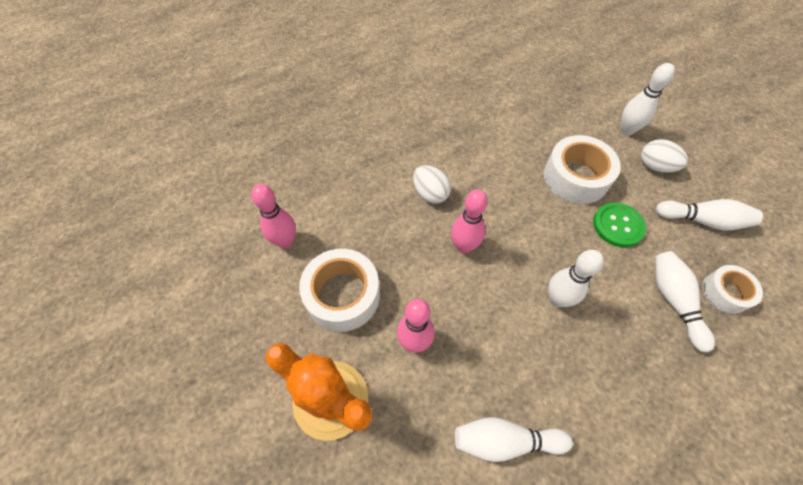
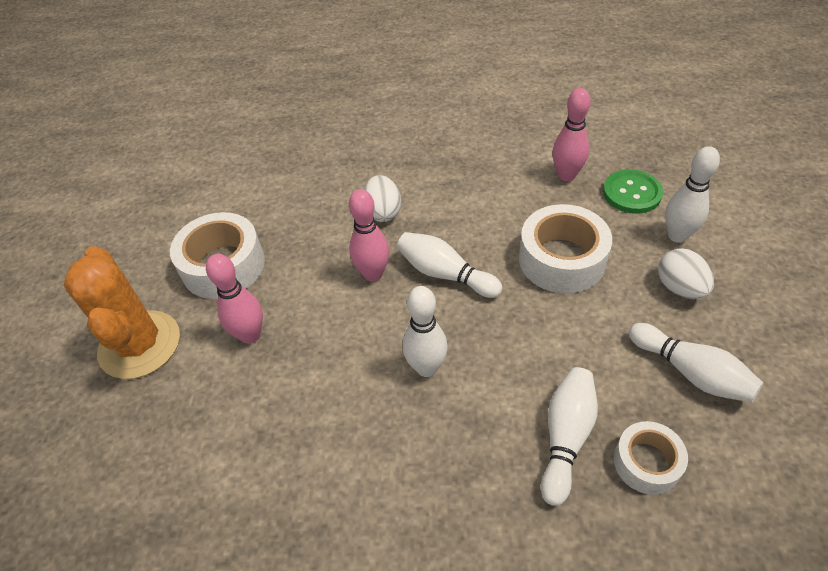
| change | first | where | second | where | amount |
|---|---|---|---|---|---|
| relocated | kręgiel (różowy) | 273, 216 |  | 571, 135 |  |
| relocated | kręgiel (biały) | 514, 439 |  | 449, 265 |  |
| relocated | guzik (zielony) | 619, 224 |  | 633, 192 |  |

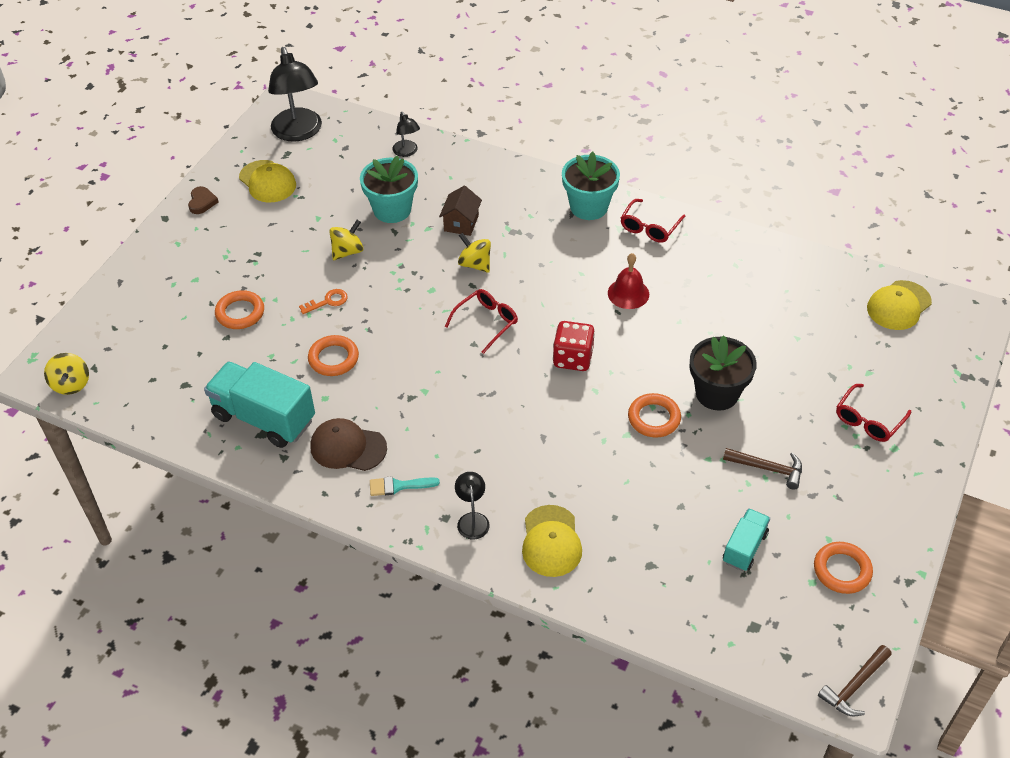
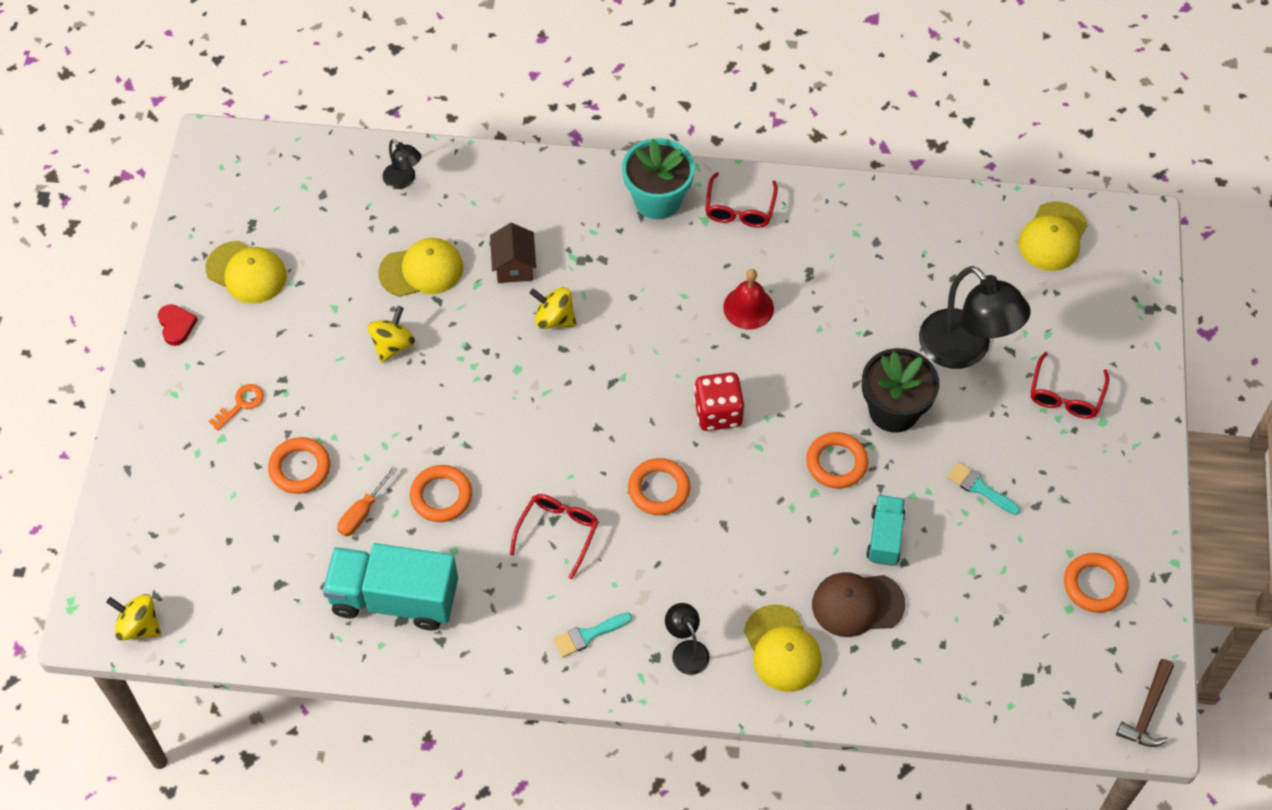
| change | first | where | second | where | amount |
|---|---|---|---|---|---|
| spun | bączek (żółty) | 66, 374 |  | 133, 617 | 150 degrees clockwise |
| colour | serce (brązowy) | 203, 200 | serce (czerwony) | 178, 325 |  |
| relocated | lampka (czarny) | 295, 94 |  | 974, 317 |  |
| relocated | klucz (pomarańczowy) | 323, 301 |  | 236, 407 |  |
| relocated | czapka (brązowy) | 348, 444 |  | 858, 604 |  |
| exchanged | doniczka (turkusowy) | 389, 189 | czapka (żółty) | 420, 267 |  |
| relocated | okulary (czerwony) | 481, 321 |  | 554, 536 |  |
| exchanged | młotek (brązowy) | 762, 469 | pędzel (turkusowy) | 983, 488 |  |
| relocated | ciężarówka (turkusowy) | 746, 539 |  | 885, 530 |  |
| appeared |  |  | śrubokręt (pomarańczowy) | 367, 501 |  |
| appeared |  |  | pierścień (pomarańczowy) | 659, 486 |  |

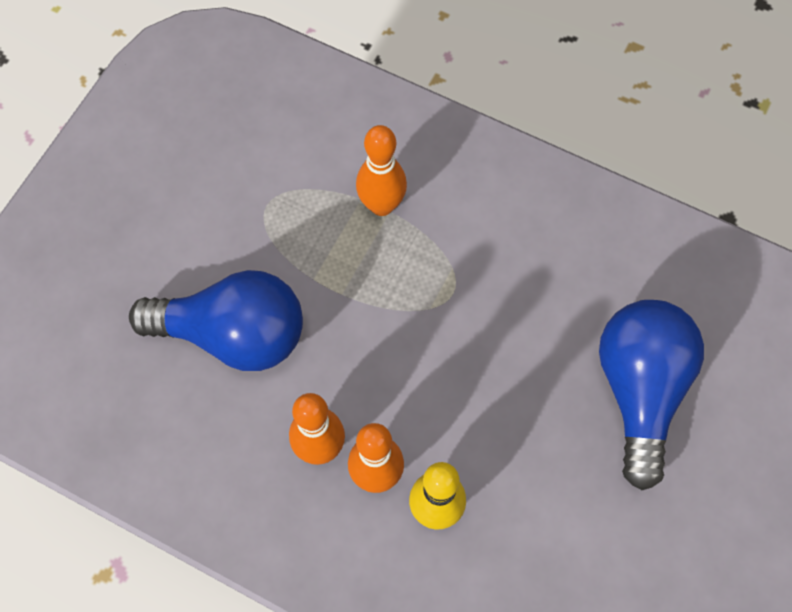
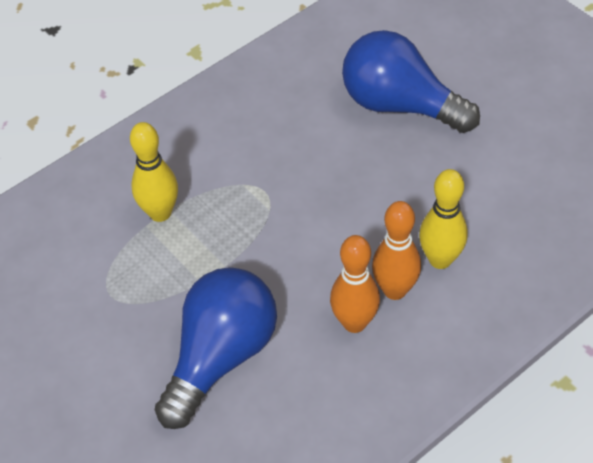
| change | first | where | second | where | amount |
|---|---|---|---|---|---|
| colour | kręgiel (pomarańczowy) | 381, 170 | kręgiel (żółty) | 154, 172 |  |

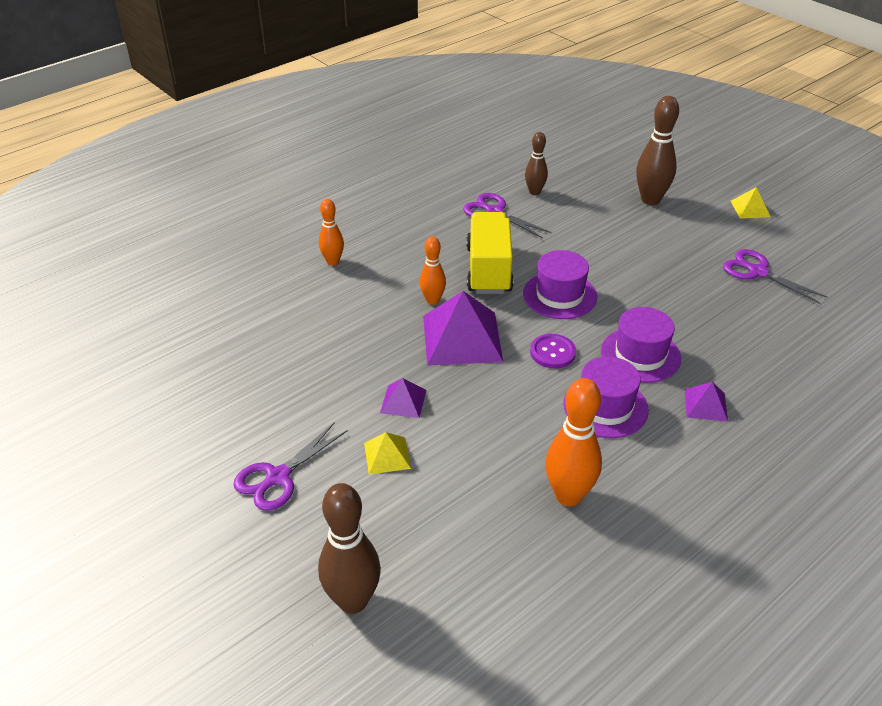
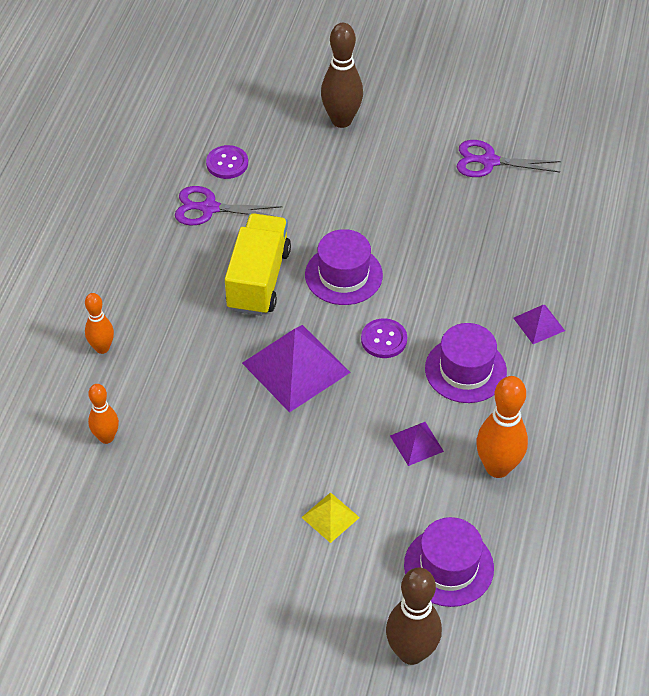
| change | first | where | second | where | amount |
|---|---|---|---|---|---|
| missing | nożyczki (fioletowy) | 291, 466 |  |  |  |
| relocated | piramida (fioletowy) | 403, 398 |  | 417, 444 |  |
| relocated | kręgiel (pomarańczowy) | 433, 270 |  | 103, 414 |  |
| spun | ciężarówka (żółty) | 490, 253 |  | 258, 264 | 45 degrees clockwise |
| exchanged | kręgiel (brązowy) | 536, 163 | guzik (fioletowy) | 227, 162 |  |
| relocated | kapelusz (fioletowy) | 641, 345 |  | 449, 562 |  |
| missing | piramida (żółty) | 750, 203 |  |  |  |

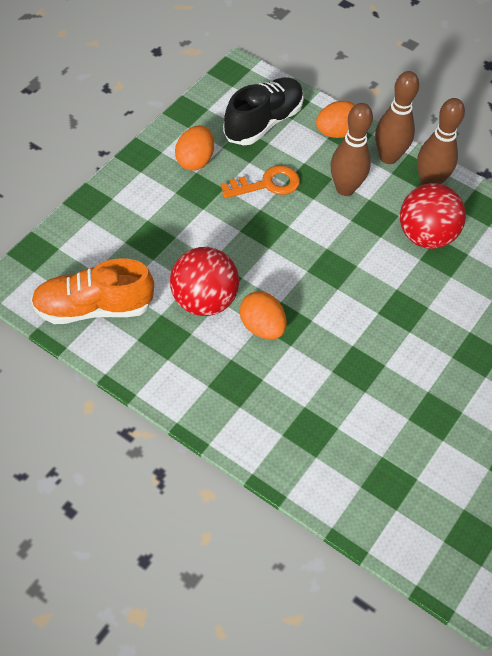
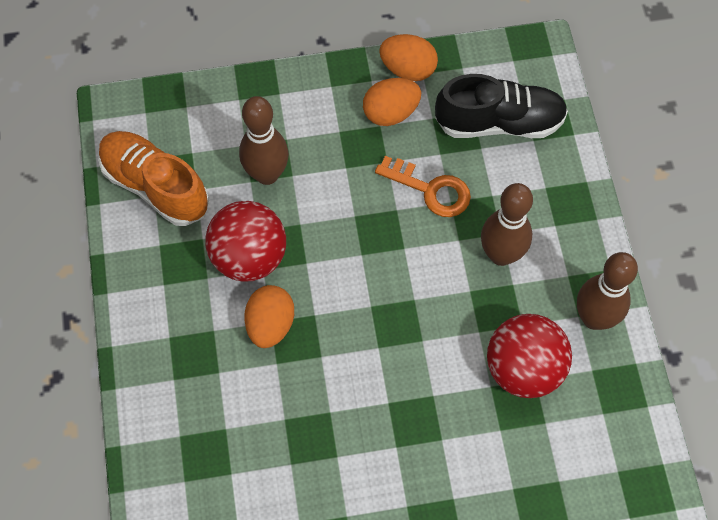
| change | first | where | second | where | amount |
|---|---|---|---|---|---|
| relocated | jajko (pomarańczowy) | 335, 119 |  | 408, 57 |  |
| relocated | kręgiel (brązowy) | 397, 117 |  | 264, 140 |  |

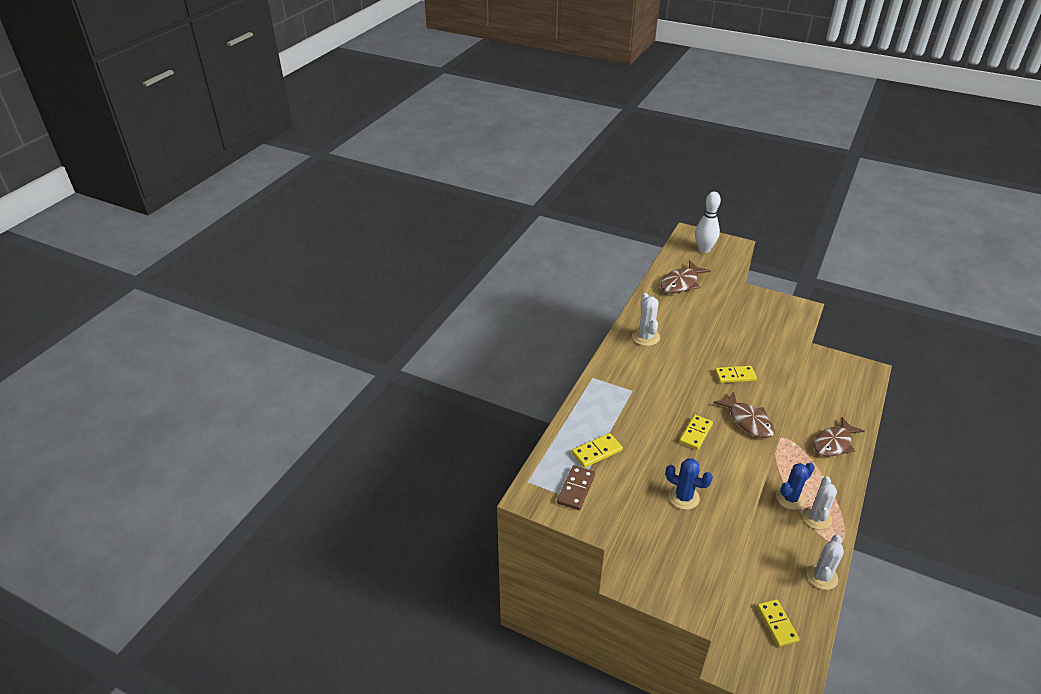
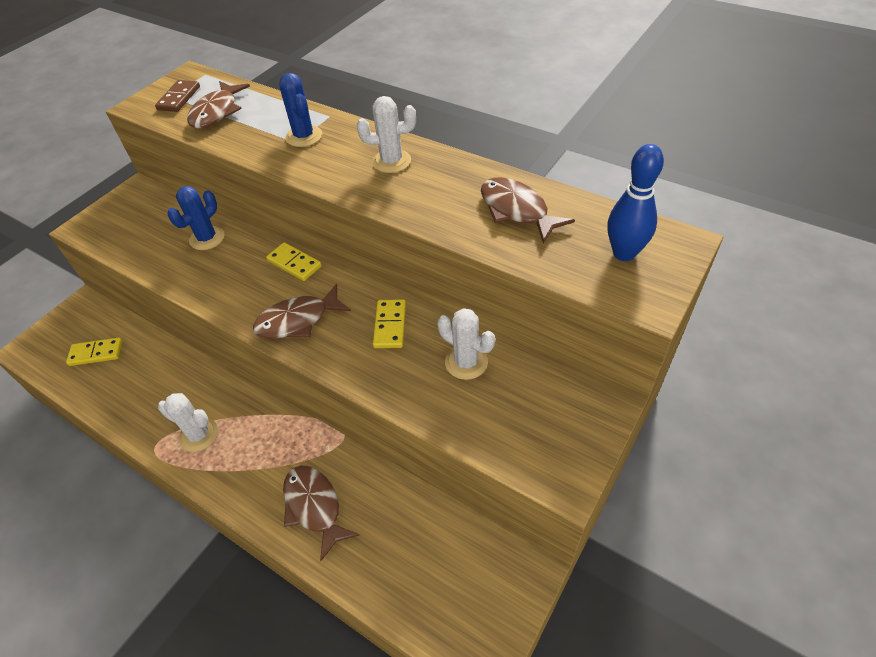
| change | first | where | second | where | amount |
|---|---|---|---|---|---|
| spun | kostka domina (brązowy) | 576, 487 |  | 177, 96 | 75 degrees clockwise |
| exchanged | kostka domina (żółty) | 597, 450 | ryba (brązowy) | 218, 104 |  |
| colour | kręgiel (biały) | 708, 222 | kręgiel (niebieski) | 635, 202 |  |
| relocated | kaktus (niebieski) | 795, 486 |  | 300, 110 |  |
| relocated | kaktus (biały) | 825, 562 |  | 466, 344 |  |

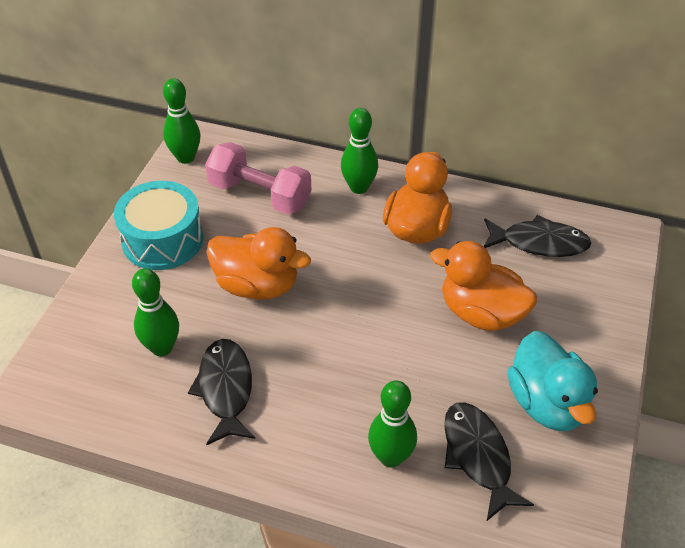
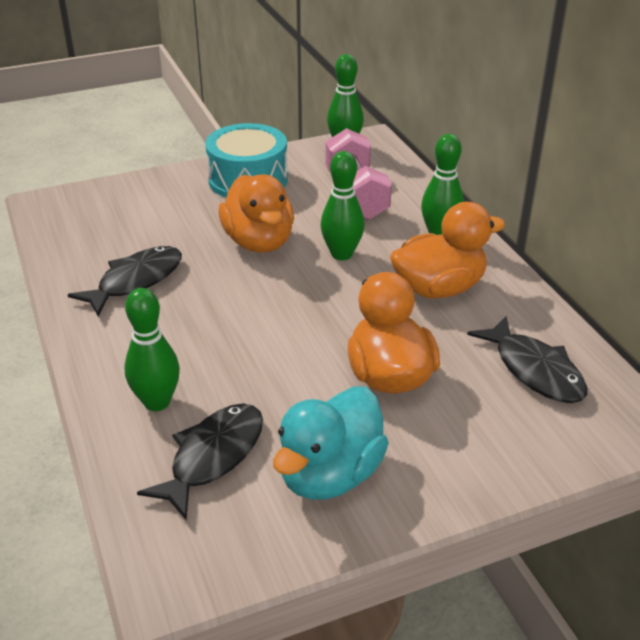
| change | first | where | second | where | amount |
|---|---|---|---|---|---|
| relocated | kręgiel (zielony) | 155, 312 |  | 343, 205 |  |

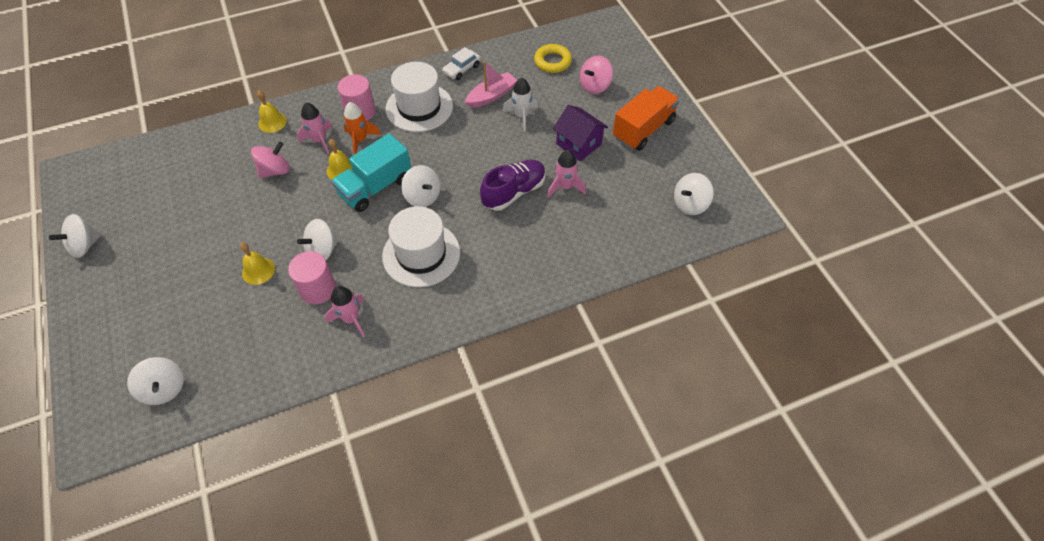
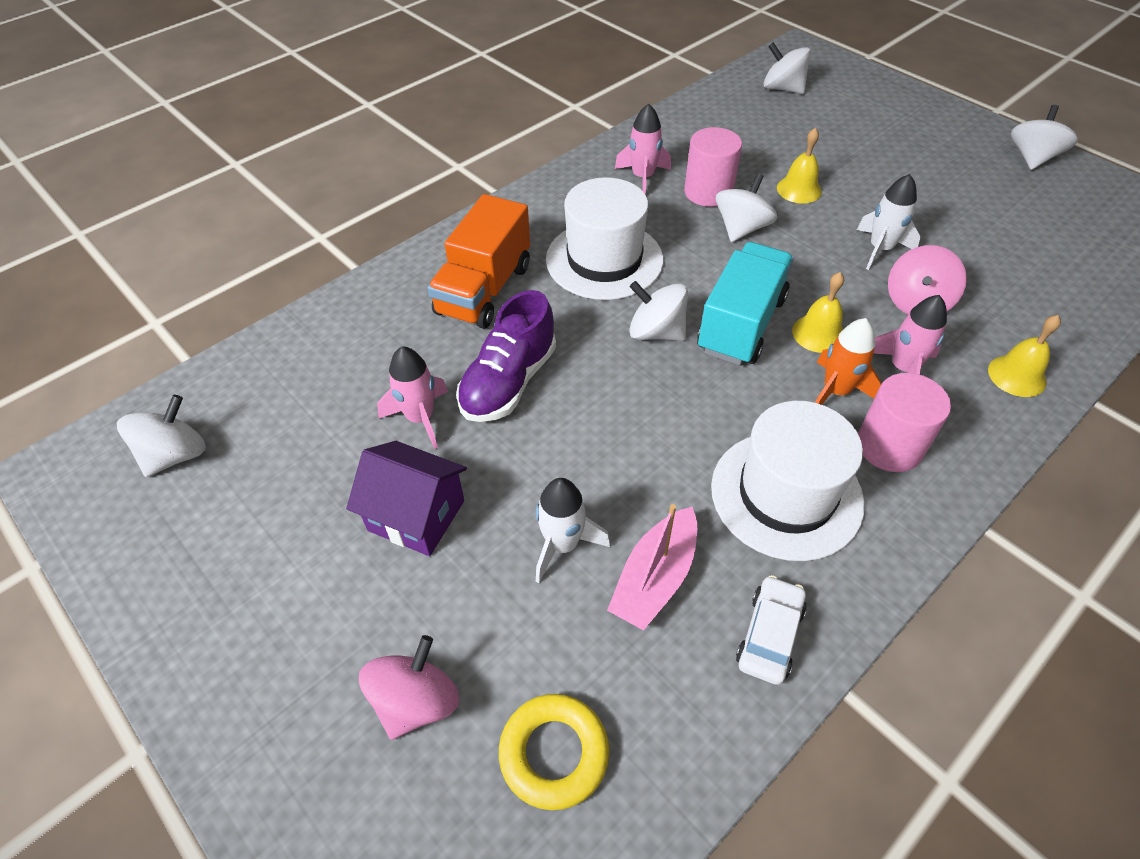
| change | first | where | second | where | amount |
|---|---|---|---|---|---|
| relocated | ciężarówka (pomarańczowy) | 646, 118 |  | 479, 261 |  |
| appeared |  |  | rakieta (biały) | 888, 222 |  |

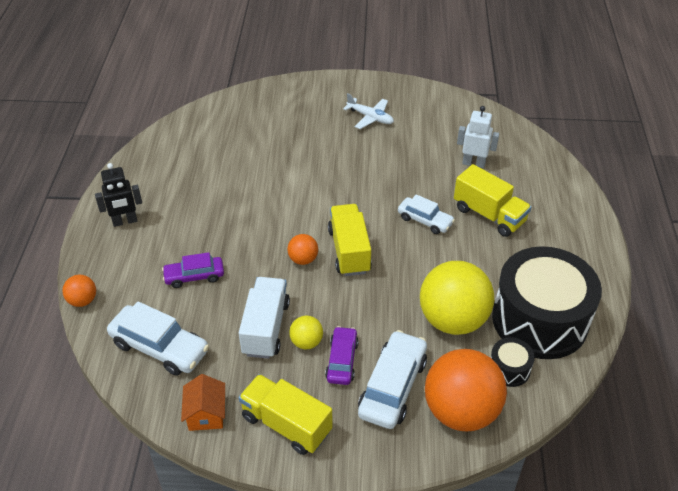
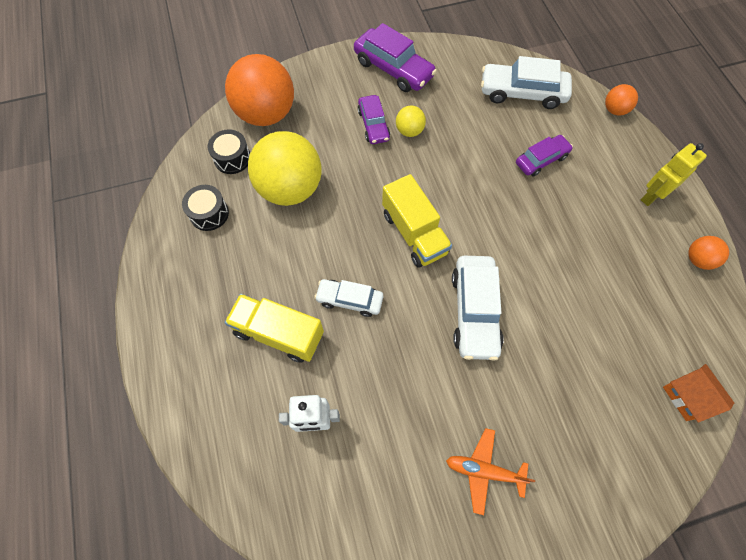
| change | first | where | second | where | amount |
|---|---|---|---|---|---|
| colour | robot (czarny) | 118, 195 | robot (żółty) | 674, 174 |  |
| relocated | domek (pomarańczowy) | 203, 402 |  | 698, 393 |  |
| missing | ciężarówka (biały) | 264, 318 |  |  |  |
| exchanged | ciężarówka (żółty) | 285, 414 | samochód (fioletowy) | 395, 57 |  |
| relocated | piłka (pomarańczowy) | 303, 249 |  | 708, 253 |  |
| colour | samolot (biały) | 368, 111 | samolot (pomarańczowy) | 490, 471 |  |
| relocated | samochód (biały) | 392, 379 |  | 478, 308 |  |
| size | bęben (czarny) | 547, 302 |  | 205, 208 | x0.42 |

